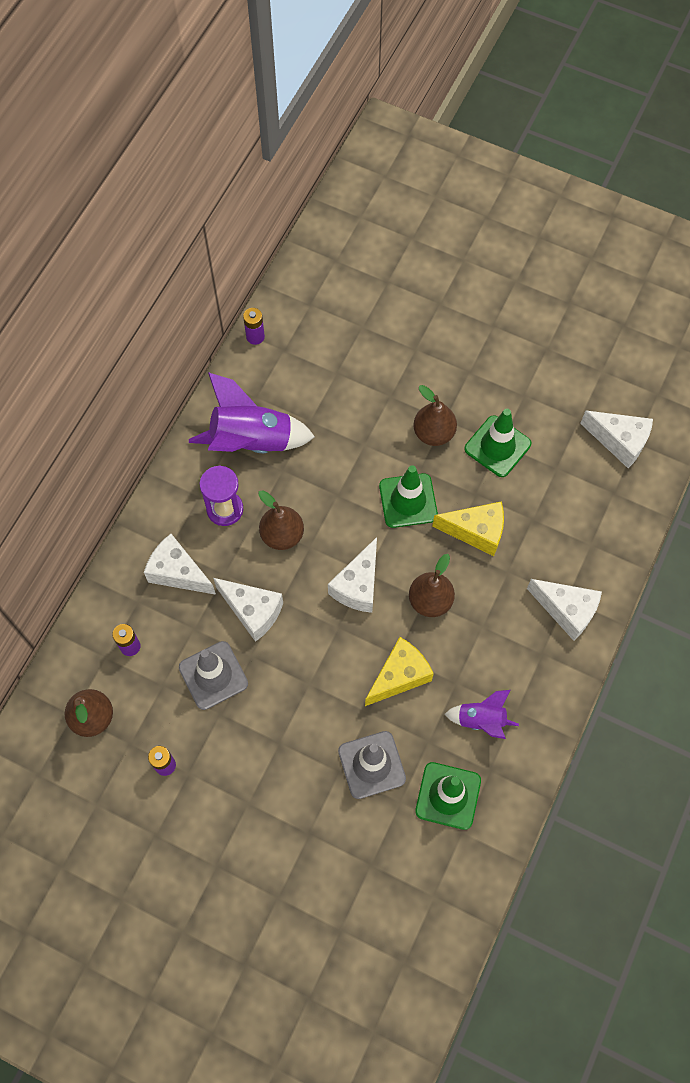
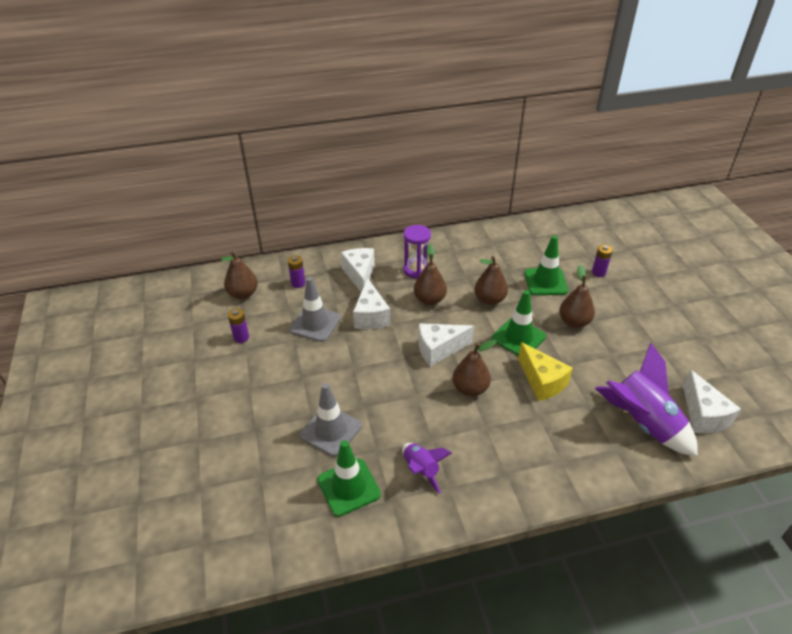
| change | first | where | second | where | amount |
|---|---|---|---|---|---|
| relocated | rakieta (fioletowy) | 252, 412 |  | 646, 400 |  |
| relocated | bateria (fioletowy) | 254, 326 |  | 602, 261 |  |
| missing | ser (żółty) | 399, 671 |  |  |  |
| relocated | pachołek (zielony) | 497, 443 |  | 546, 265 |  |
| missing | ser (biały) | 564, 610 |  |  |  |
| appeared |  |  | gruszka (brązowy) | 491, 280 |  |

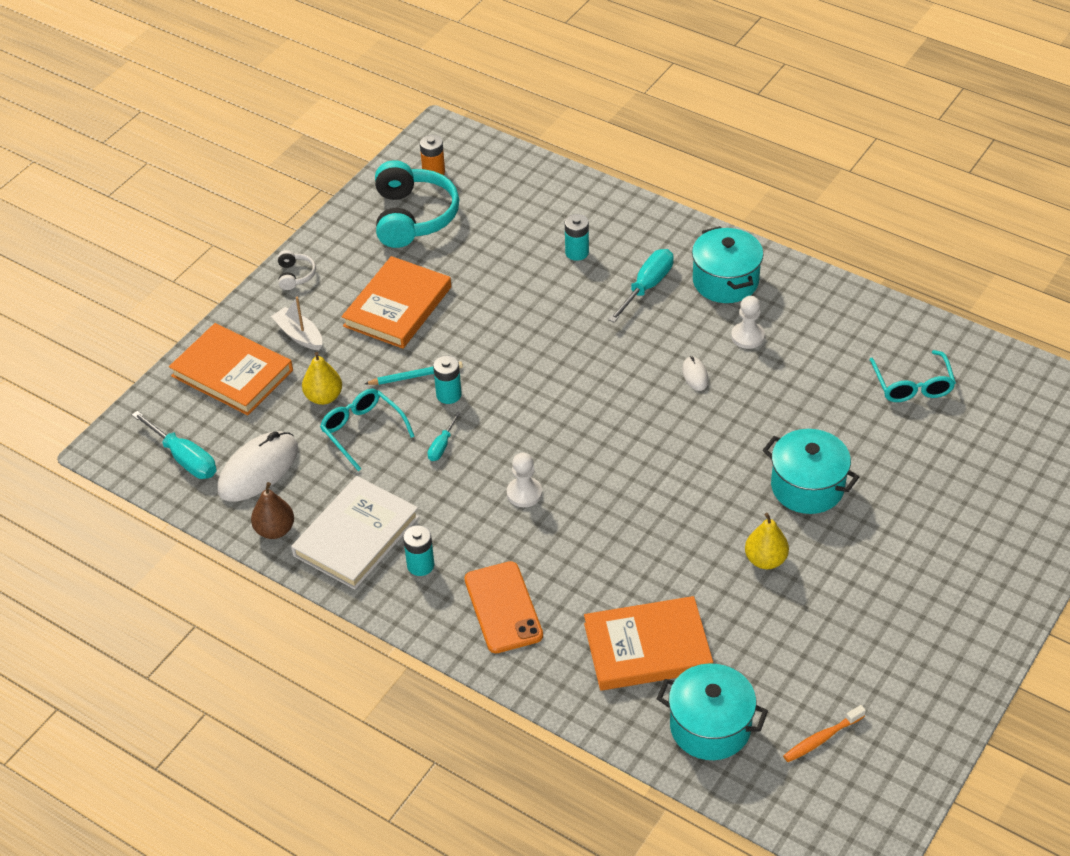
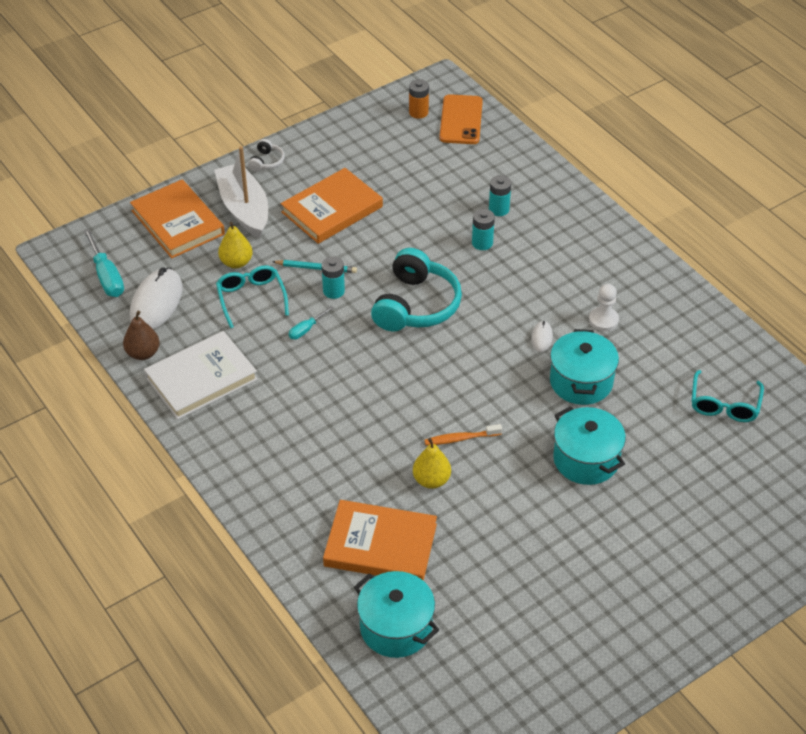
| change | first | where | second | where | amount |
|---|---|---|---|---|---|
| spun | myszka (biały) | 257, 466 |  | 156, 298 | 45 degrees counterclockwise |
| size | łódka (biały) | 296, 323 |  | 241, 192 | x1.79 |
| relocated | słuchawki (turkusowy) | 417, 204 |  | 416, 289 |  |
| relocated | bateria (turkusowy) | 418, 550 |  | 483, 229 |  |
| relocated | telefon (pomarańczowy) | 503, 607 |  | 461, 119 |  |
| missing | pionek (biały) | 524, 479 |  |  |  |
| missing | śrubokręt (turkusowy) | 641, 286 |  |  |  |
| relocated | garnek (turkusowy) | 728, 264 |  | 584, 367 |  |
| relocated | gruszka (żółty) | 767, 541 |  | 432, 463 |  |
| relocated | szczoteczka do zębów (pomarańczowy) | 824, 733 |  | 463, 435 |  |

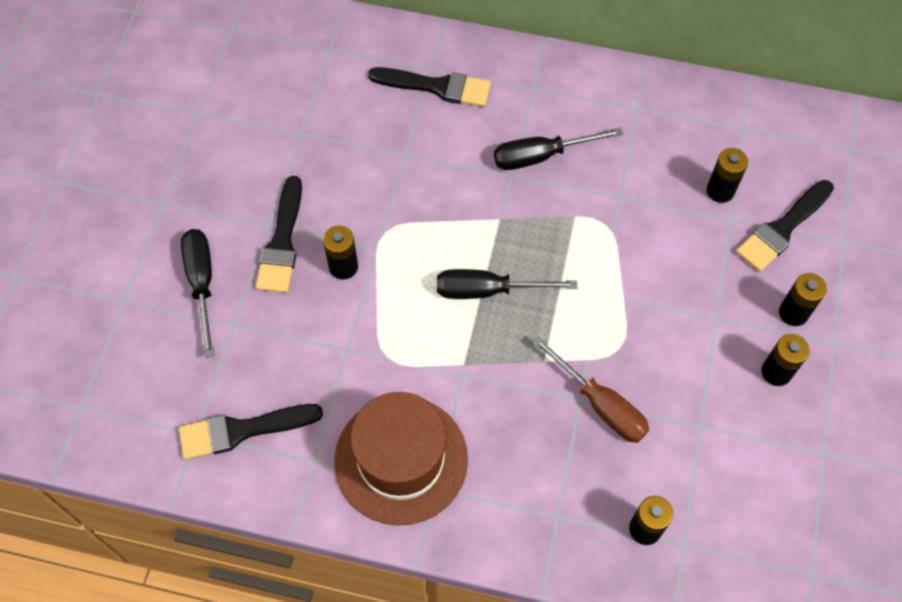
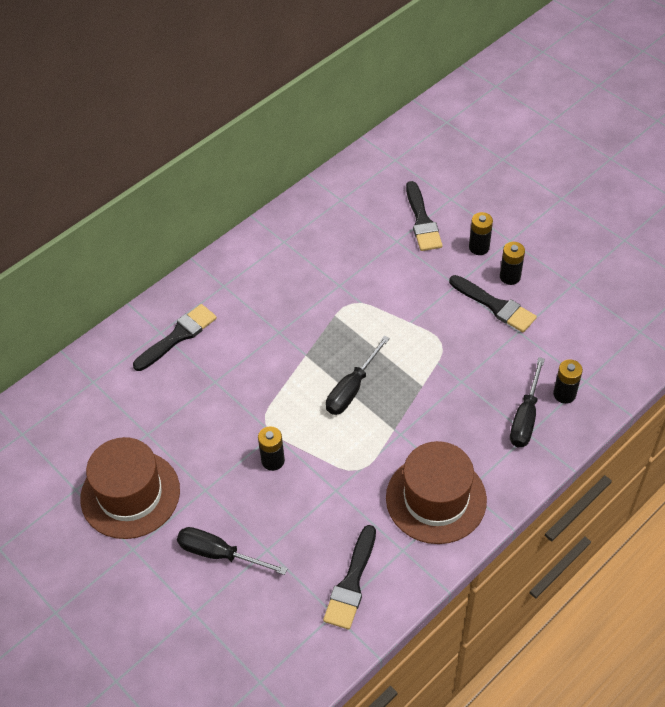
| change | first | where | second | where | amount |
|---|---|---|---|---|---|
| relocated | pędzel (czarny) | 278, 234 |  | 493, 304 |  |
| relocated | śrubokręt (czarny) | 558, 149 |  | 527, 402 |  |
| missing | śrubokręt (brązowy) | 590, 389 |  |  |  |
| missing | bateria (czarny) | 727, 175 |  |  |  |
| appeared |  |  | kapelusz (brązowy) | 130, 488 |  |

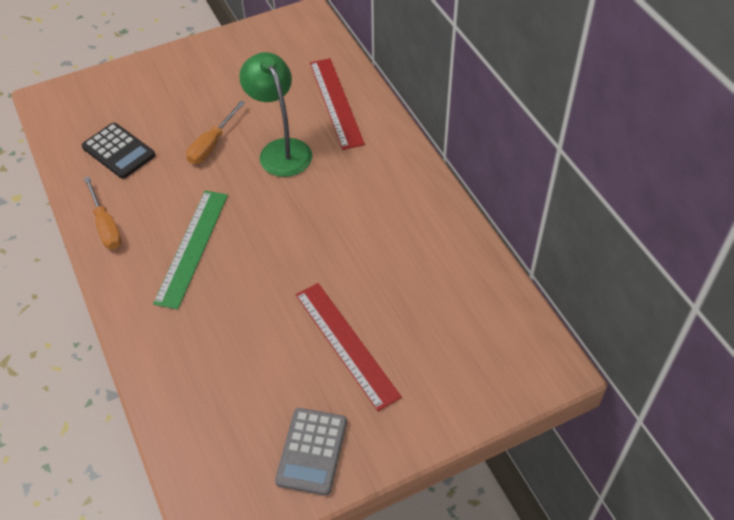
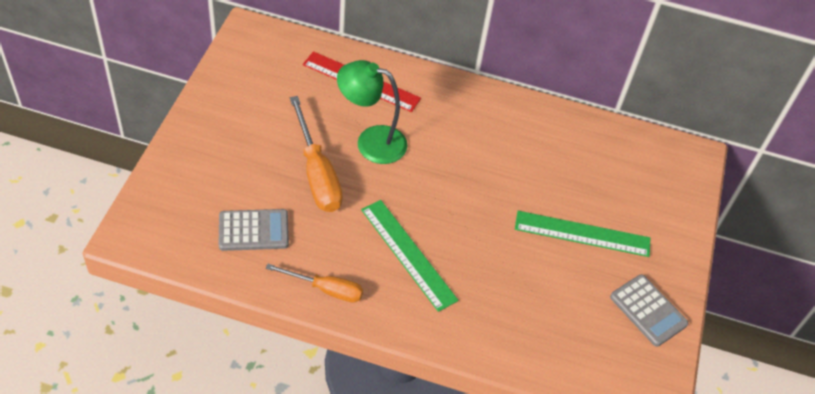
| change | first | where | second | where | amount |
|---|---|---|---|---|---|
| colour | kalkulator (czarny) | 118, 151 | kalkulator (szary) | 254, 230 |  |
| size | śrubokręt (pomarańczowy) | 215, 132 |  | 316, 154 | x1.59 |
| colour | linijka (czerwony) | 349, 347 | linijka (zielony) | 582, 234 |  |

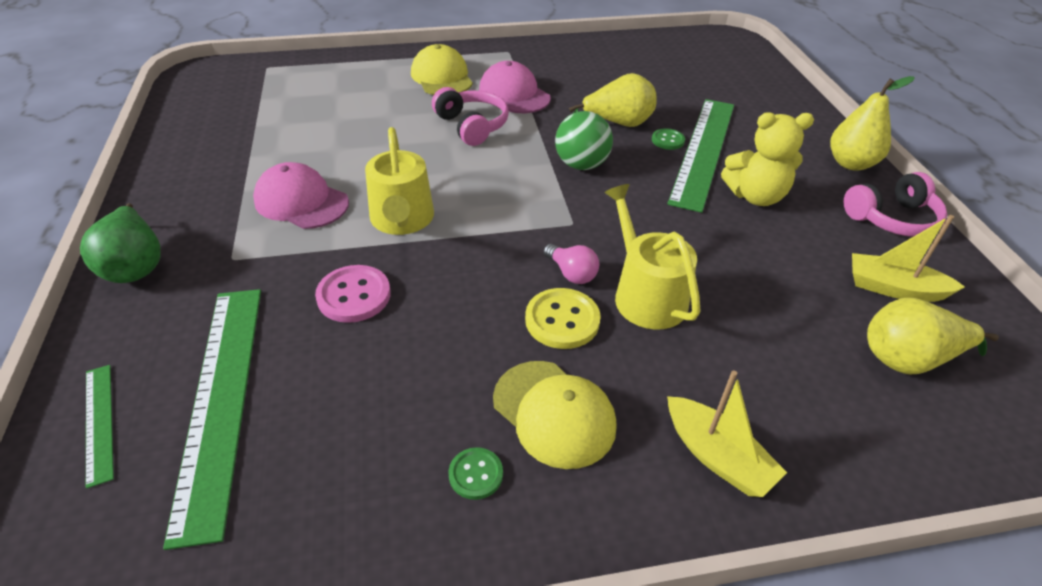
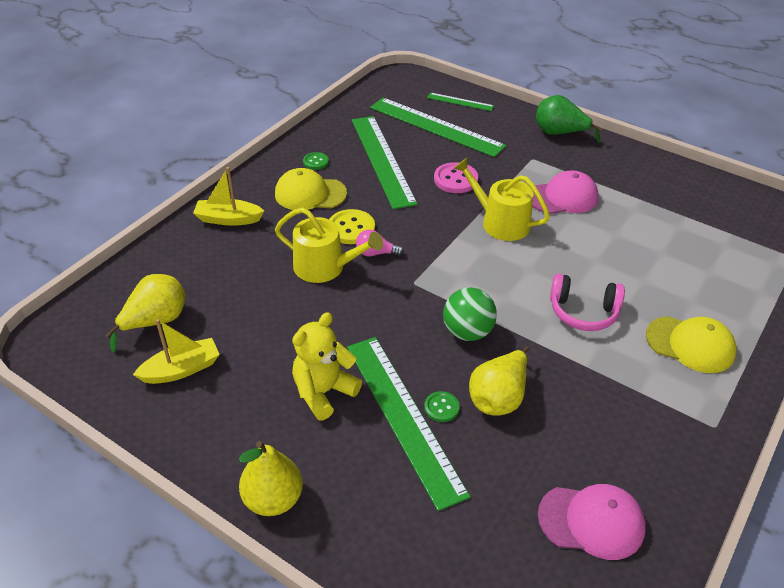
| change | first | where | second | where | amount |
|---|---|---|---|---|---|
| relocated | czapka (różowy) | 515, 87 |  | 592, 522 |  |
| missing | słuchawki (różowy) | 895, 204 |  |  |  |
| appeared |  |  | linijka (zielony) | 385, 162 |  |

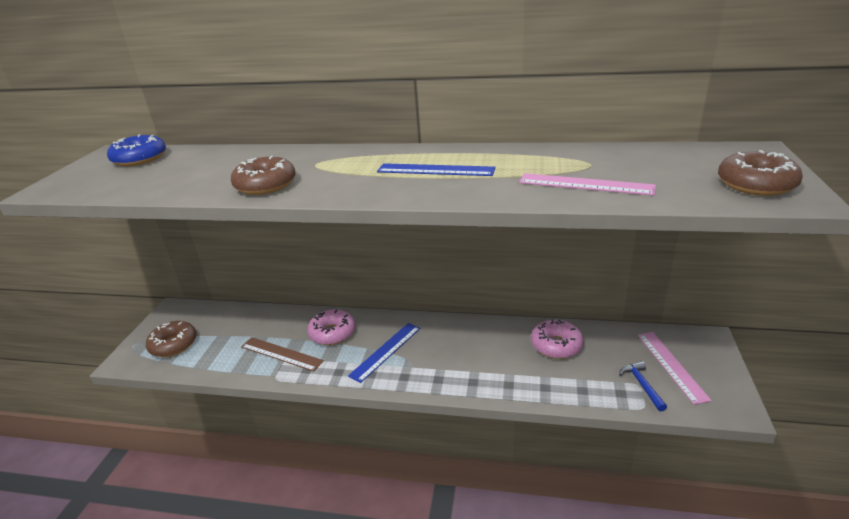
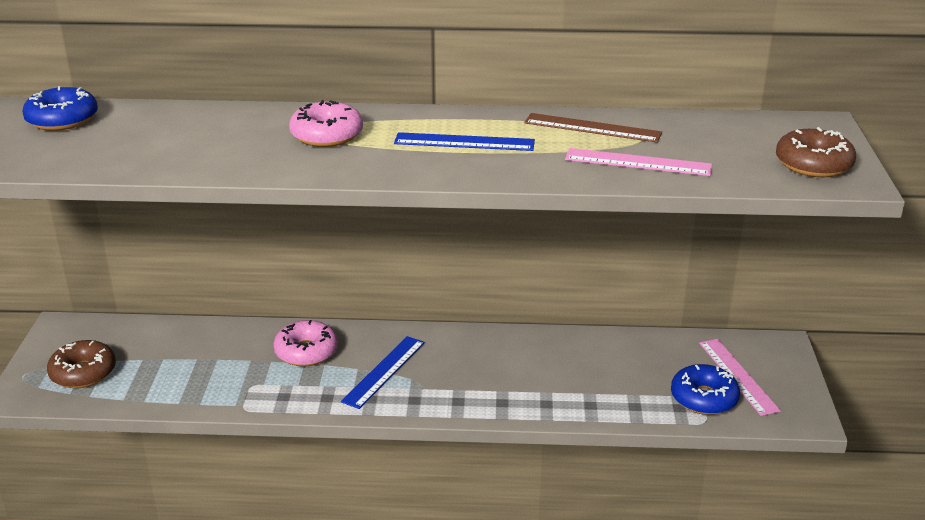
| change | first | where | second | where | amount |
|---|---|---|---|---|---|
| missing | donut (brązowy) | 263, 175 |  |  |  |
| relocated | linijka (brązowy) | 282, 354 |  | 593, 128 |  |
| relocated | donut (różowy) | 557, 339 |  | 326, 123 |  |
| exchanged | młotek (niebieski) | 643, 386 | donut (niebieski) | 705, 389 |  |

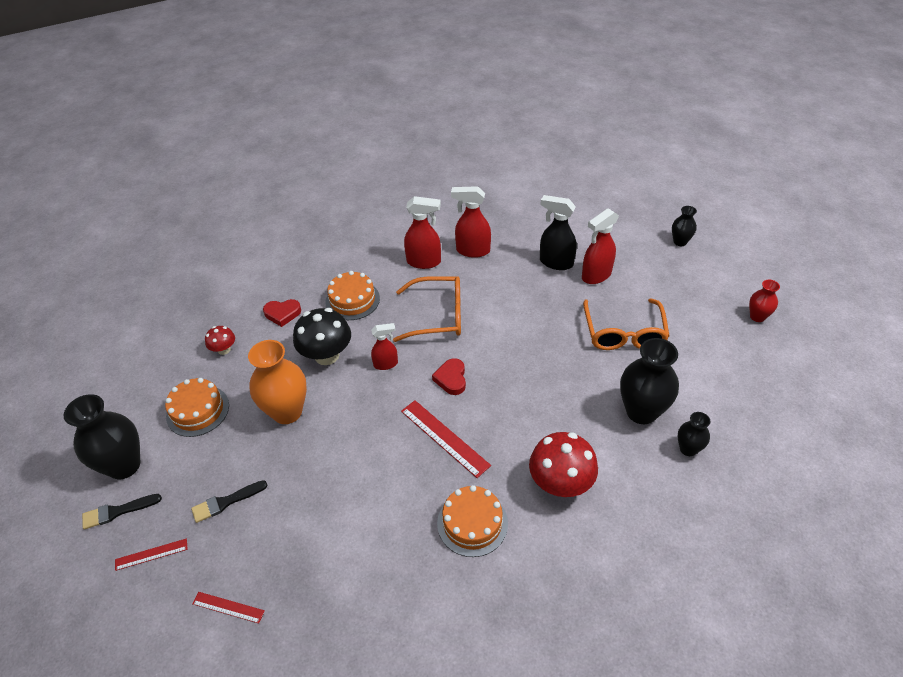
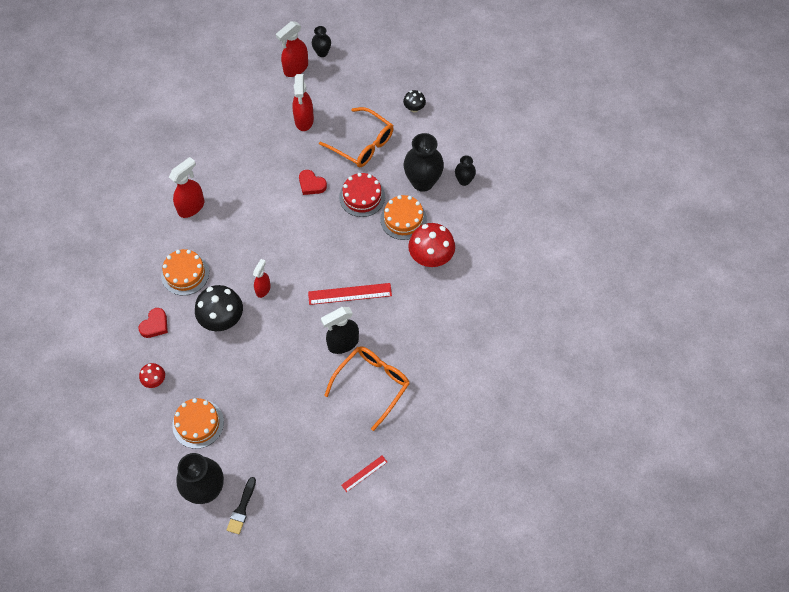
| change | first | where | second | where | amount |
|---|---|---|---|---|---|
| missing | linijka (czerwony) | 151, 554 |  |  |  |
| missing | pędzel (czarny) | 229, 501 |  |  |  |
| missing | wazon (pomarańczowy) | 277, 382 |  |  |  |
| relocated | okulary (pomarańczowy) | 427, 309 |  | 367, 388 |  |
| relocated | serce (czerwony) | 449, 376 |  | 313, 182 |  |
| relocated | tort (pomarańczowy) | 472, 521 |  | 403, 217 |  |
| relocated | spryskiwacz (czerwony) | 471, 222 |  | 292, 49 |  |
| relocated | spryskiwacz (czarny) | 558, 232 |  | 340, 330 |  |
| missing | wazon (czerwony) | 764, 301 |  |  |  |
| appeared |  |  | tort (czerwony) | 362, 195 |  |
| appeared |  |  | grzyb (czarny) | 414, 101 |  |

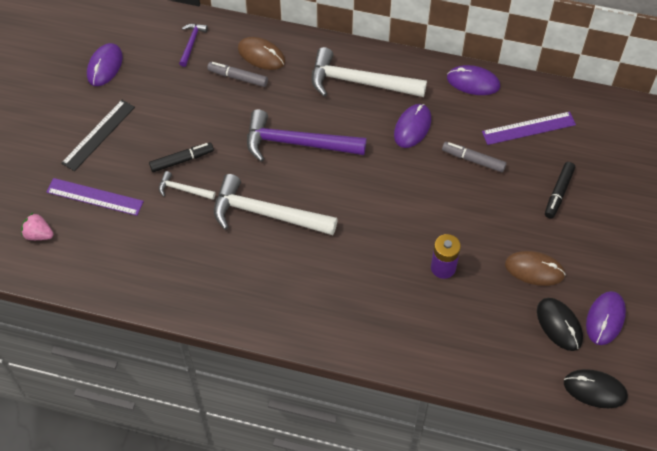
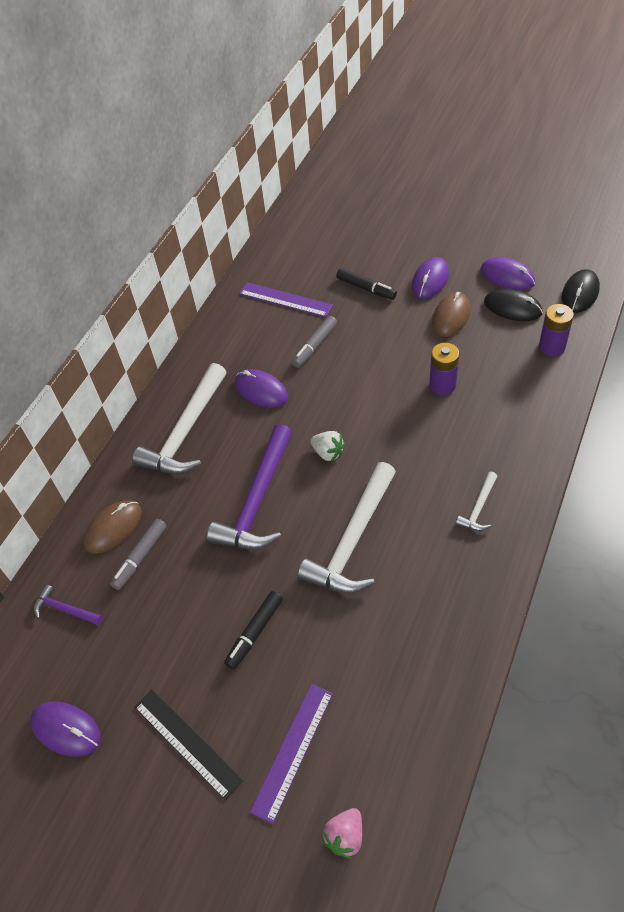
| change | first | where | second | where | amount |
|---|---|---|---|---|---|
| spun | flamaster (czarny) | 181, 157 |  | 253, 630 | 135 degrees counterclockwise |
| relocated | młotek (biały) | 187, 185 |  | 476, 501 |  |
| relocated | myszka (fioletowy) | 473, 80 |  | 430, 278 |  |
| spun | linijka (fioletowy) | 529, 128 |  | 286, 299 | 60 degrees counterclockwise |
| spun | myszka (czarny) | 560, 324 |  | 513, 304 | 45 degrees clockwise |
| appeared |  |  | truskawka (biały) | 327, 446 |  |
| appeared |  |  | bateria (fioletowy) | 556, 330 |  |

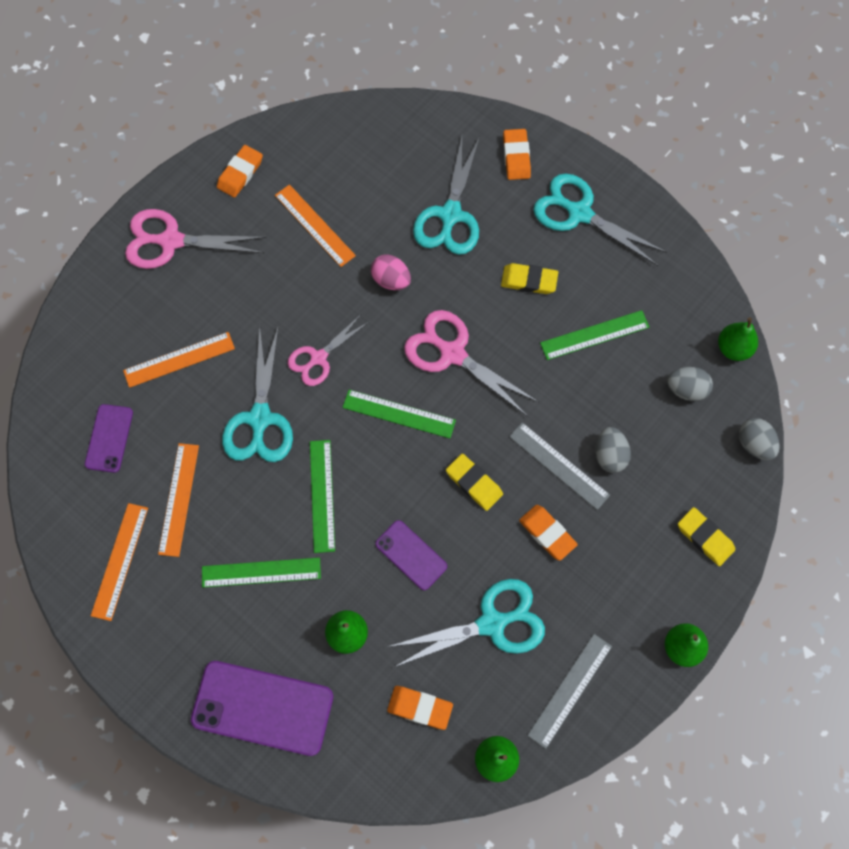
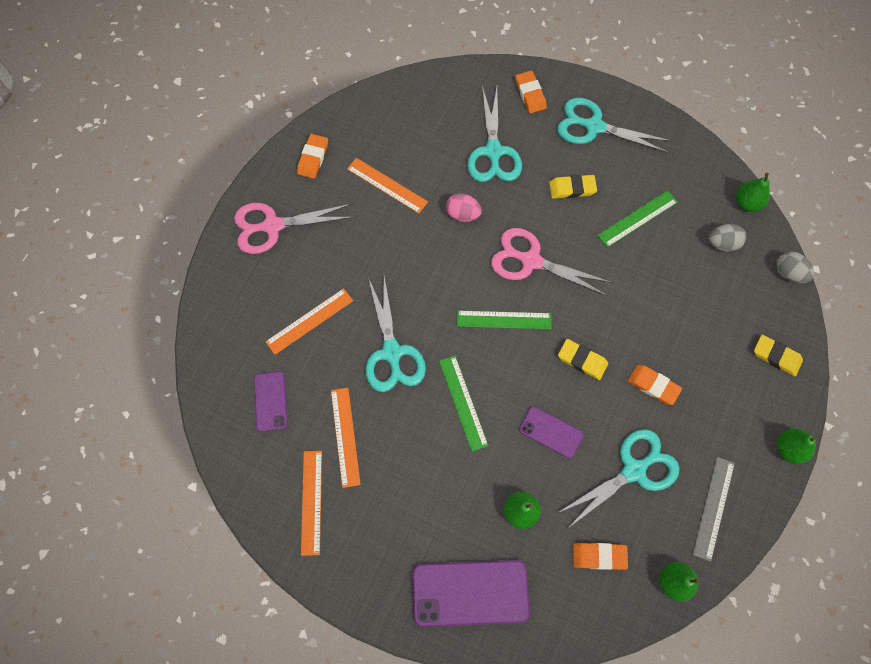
| change | first | where | second | where | amount |
|---|---|---|---|---|---|
| missing | linijka (zielony) | 261, 572 |  |  |  |
| missing | nożyczki (różowy) | 329, 350 |  |  |  |
| missing | linijka (szary) | 559, 466 |  |  |  |
| missing | jajko (szary) | 613, 450 |  |  |  |

